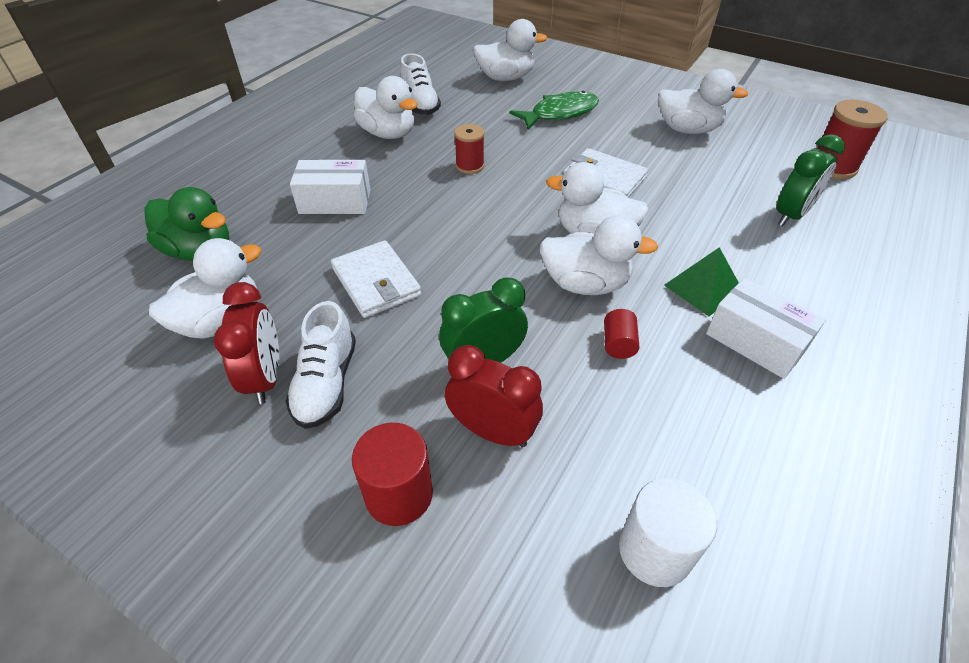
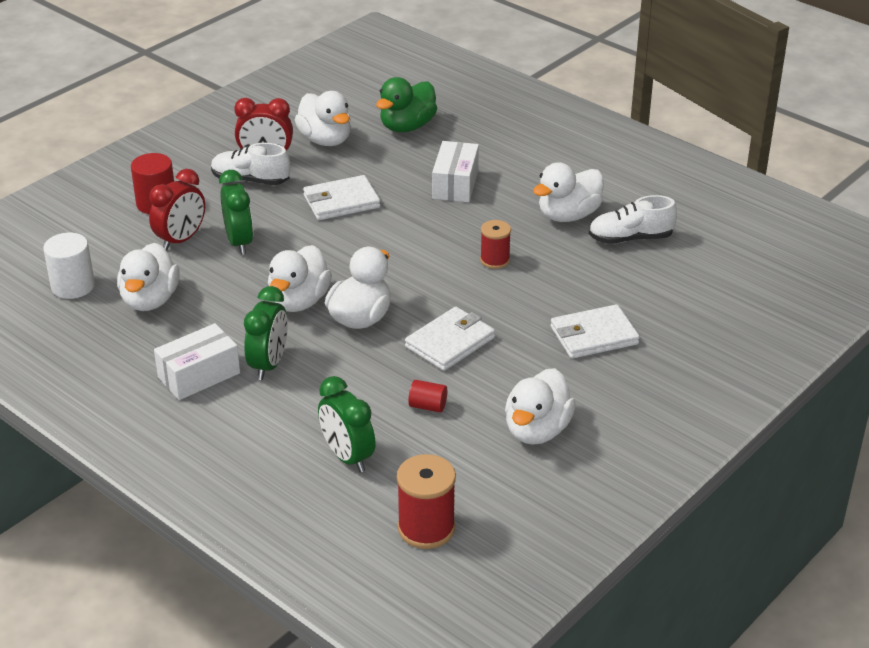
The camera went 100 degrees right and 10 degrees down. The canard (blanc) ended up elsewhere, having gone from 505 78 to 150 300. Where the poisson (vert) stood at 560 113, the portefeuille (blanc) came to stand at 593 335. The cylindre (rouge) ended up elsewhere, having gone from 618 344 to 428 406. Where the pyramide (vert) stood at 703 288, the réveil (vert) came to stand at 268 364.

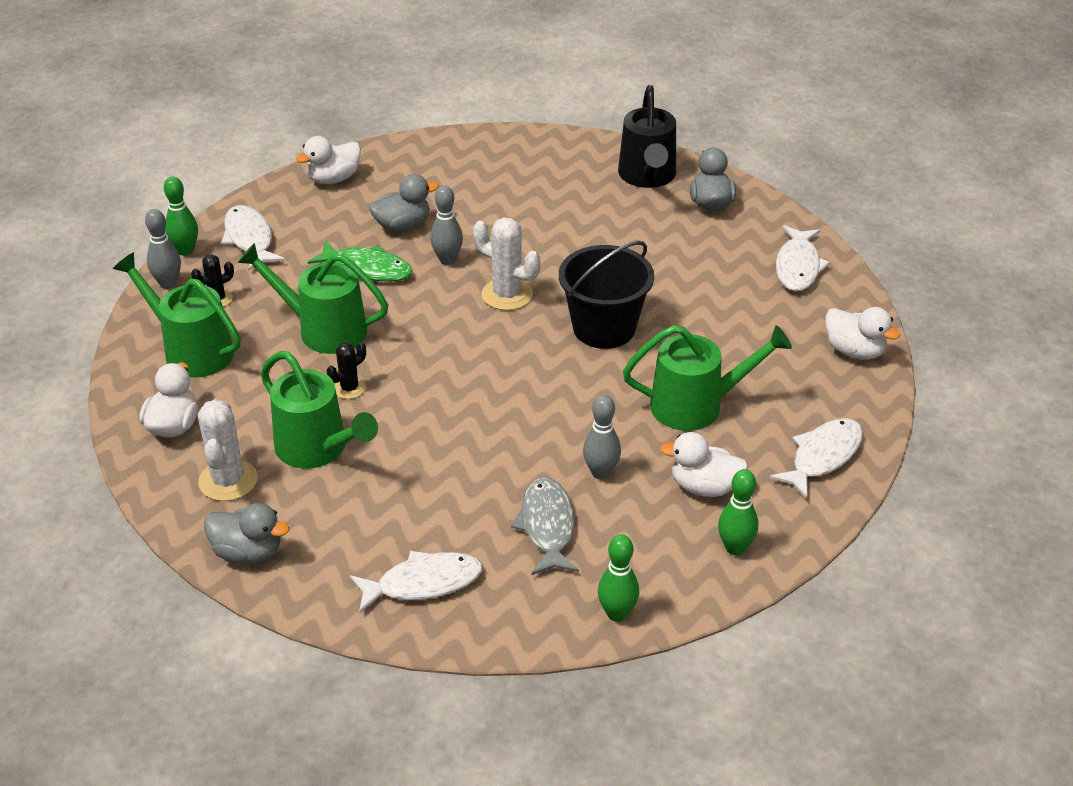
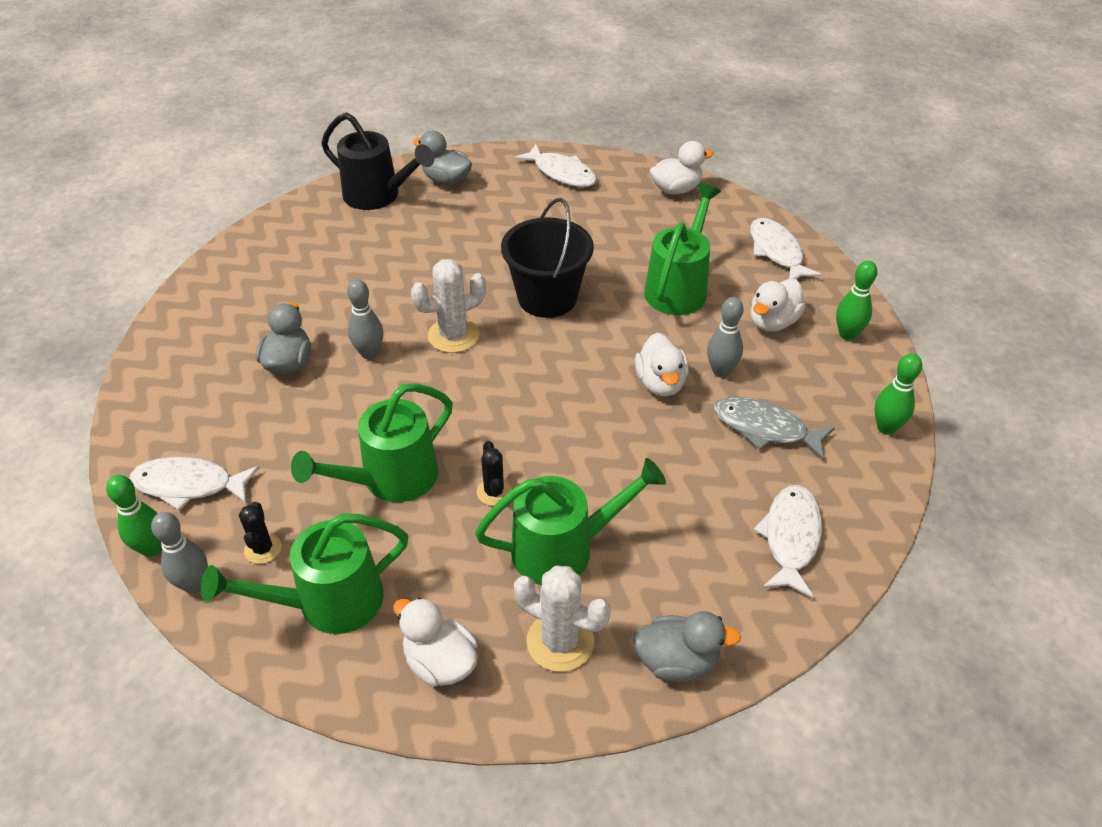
The camera went 60 degrees left and 5 degrees up. The canard (gris) at 248 552 ended up facing another way, 45 degrees clockwise from before. The canard (blanc) ended up elsewhere, having gone from 333 179 to 660 383. The second view lost the poisson (vert) at 367 268.

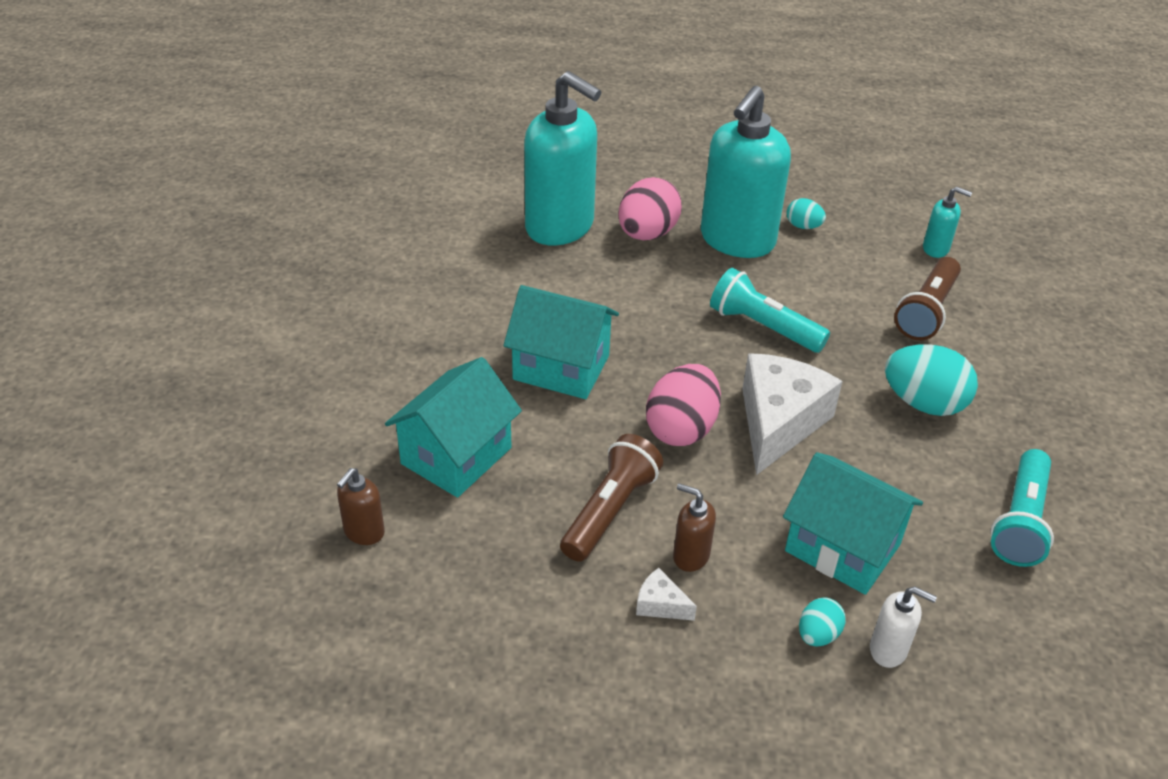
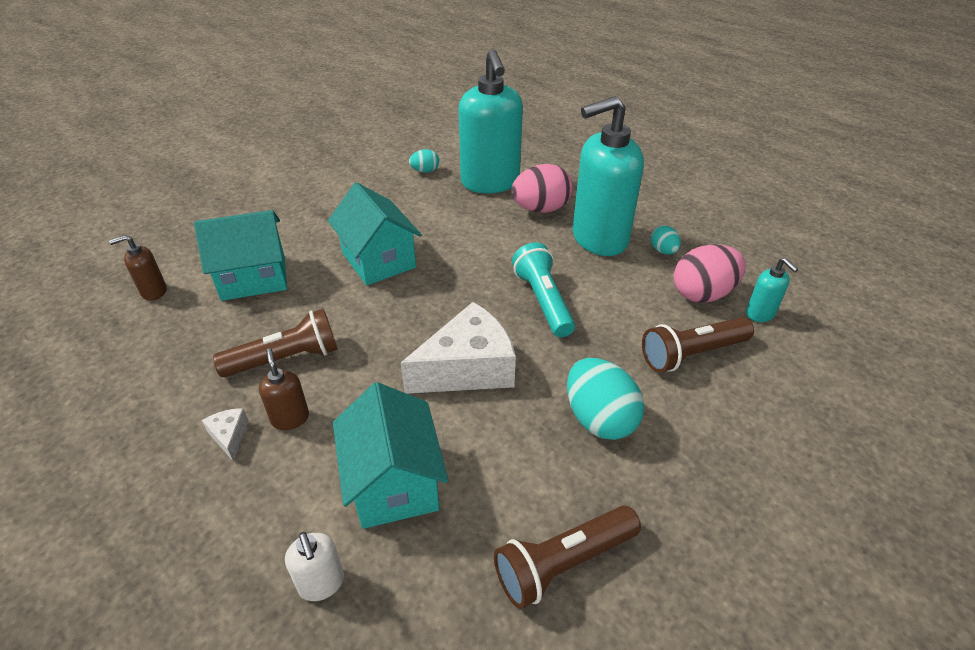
The camera went 40 degrees right and 0 degrees up. The œuf (rose) ended up elsewhere, having gone from 681 429 to 702 294. The œuf (turquoise) ended up elsewhere, having gone from 818 635 to 425 171. What was the lampe de poche (turquoise) at 1020 521 turned into the lampe de poche (marron) at 563 563.

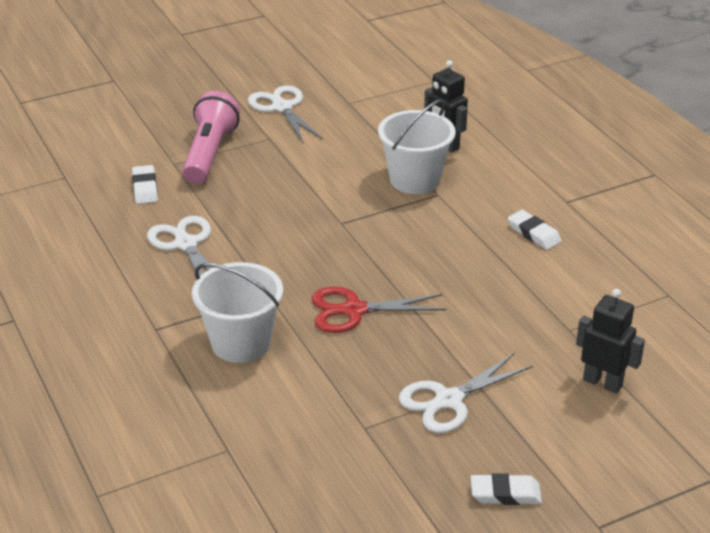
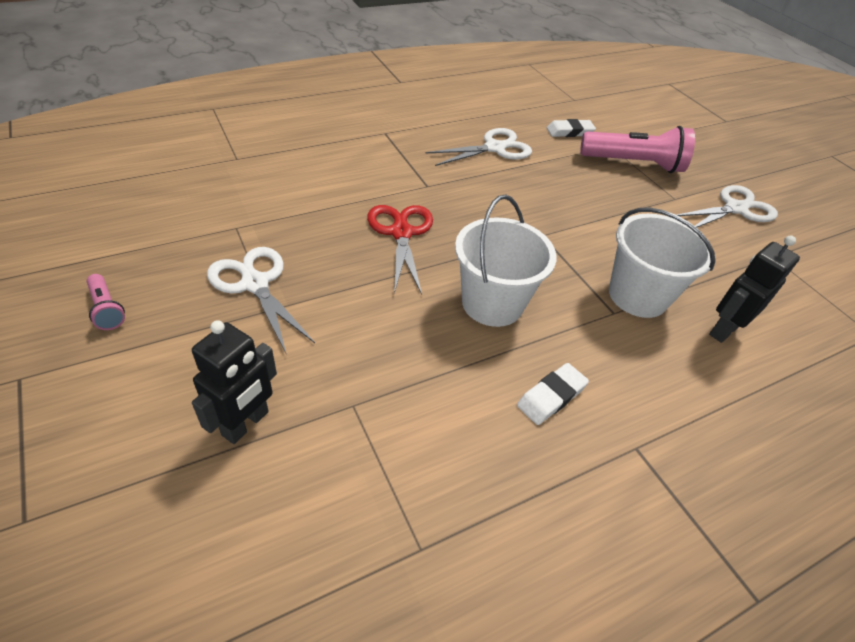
The camera went 85 degrees right and 10 degrees up. The seau (blanc) ended up elsewhere, having gone from 241 343 to 492 303. Where the gomme (blanc) stood at 505 494, the lampe de poche (rose) came to stand at 107 309.

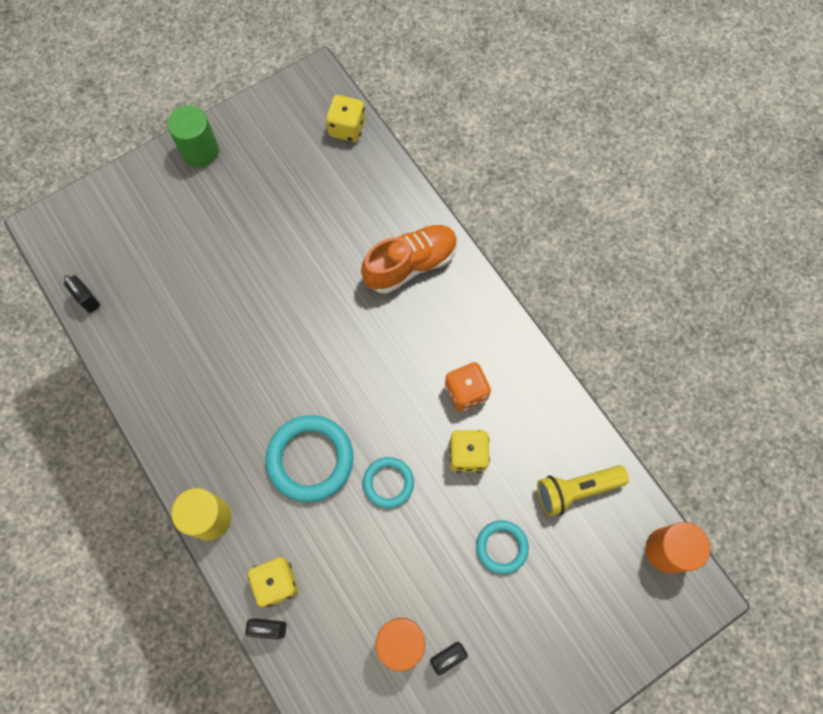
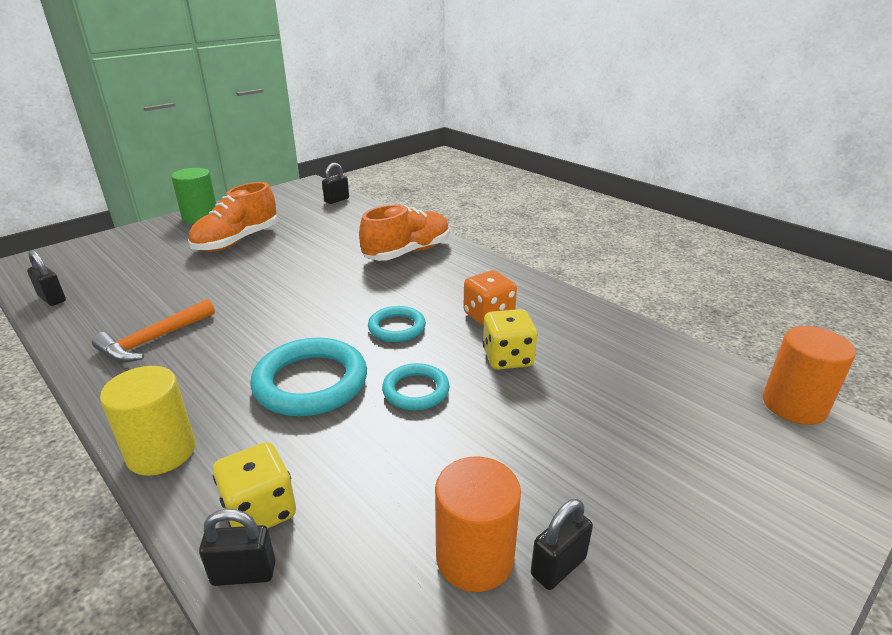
The camera went 10 degrees left and 40 degrees down. Where the dé (jaune) stood at 347 128, the cadenas (noir) came to stand at 336 200. The anneau (turquoise) ended up elsewhere, having gone from 501 547 to 397 327. The second view lost the lampe de poche (jaune) at 576 490. The second view gained the marteau (orange) at 154 340. The second view gained the chaussure (orange) at 237 241.

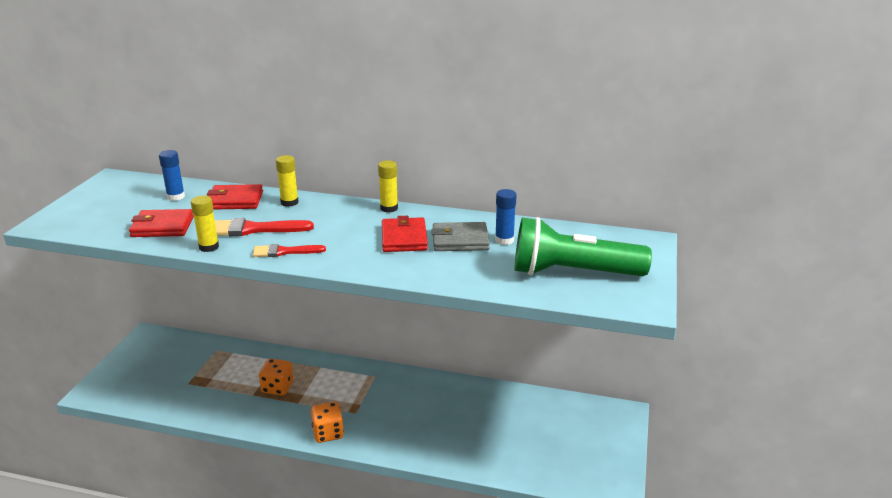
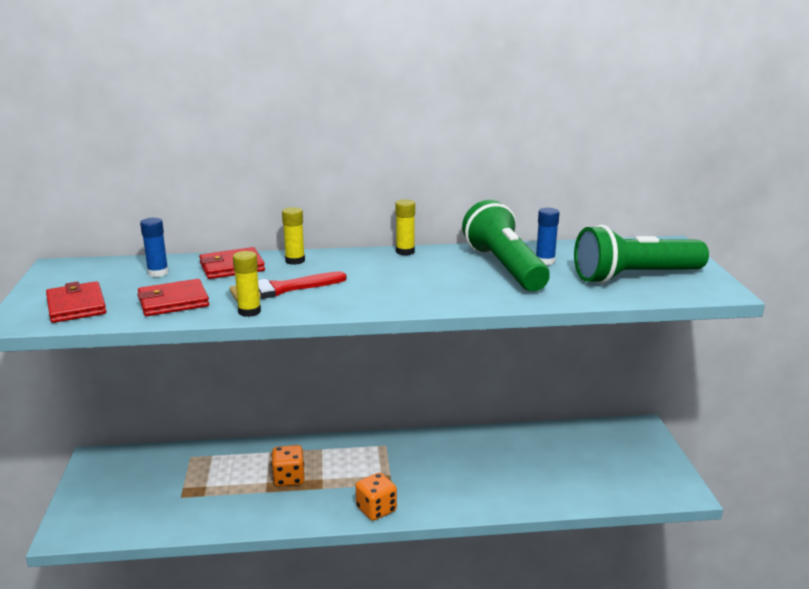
The camera went 20 degrees left and 5 degrees down. The second view lost the pinceau (rouge) at 284 252. The portefeuille (rouge) ended up elsewhere, having gone from 404 238 to 76 306. Where the portefeuille (gris) stood at 460 240, the lampe de poche (vert) came to stand at 504 267.

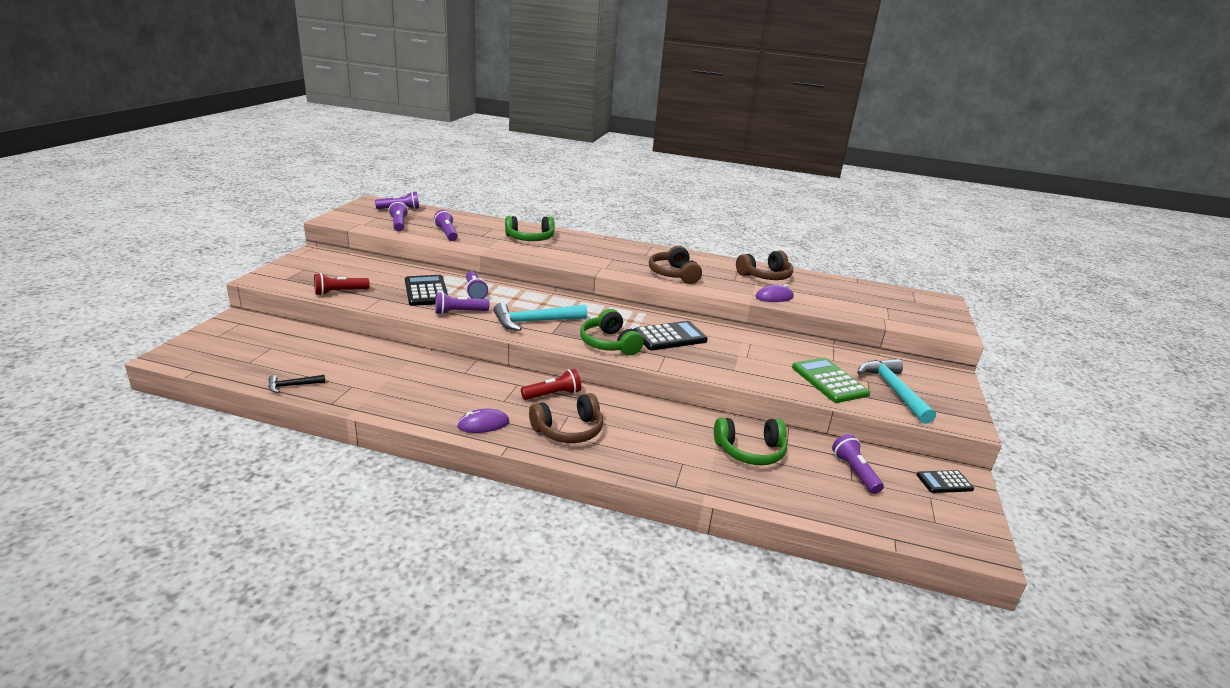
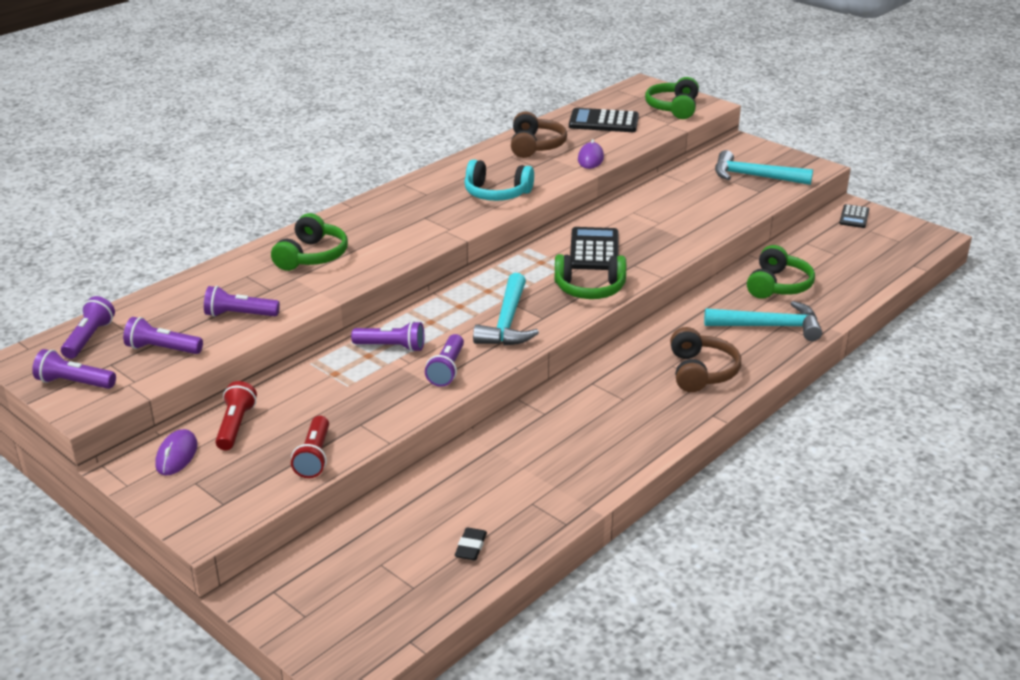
The camera went 60 degrees left and 5 degrees up. The second view lost the marteau (noir) at 293 386. The calculatrice (noir) ended up elsewhere, having gone from 426 291 to 603 122. The souris (violet) ended up elsewhere, having gone from 483 424 to 176 455. The lampe de poche (rouge) ended up elsewhere, having gone from 553 395 to 235 426. What was the casque audio (marron) at 673 274 turned into the casque audio (turquoise) at 496 194. The second view lost the calculatrice (vert) at 829 381. The lampe de poche (violet) ended up elsewhere, having gone from 854 472 to 74 383. The second view gained the gomme (noir) at 471 547. The second view gained the casque audio (vert) at 673 108. The second view gained the marteau (turquoise) at 769 326.

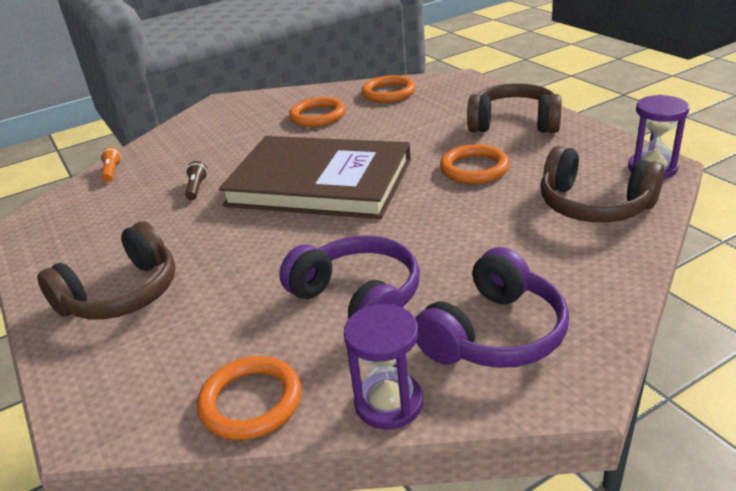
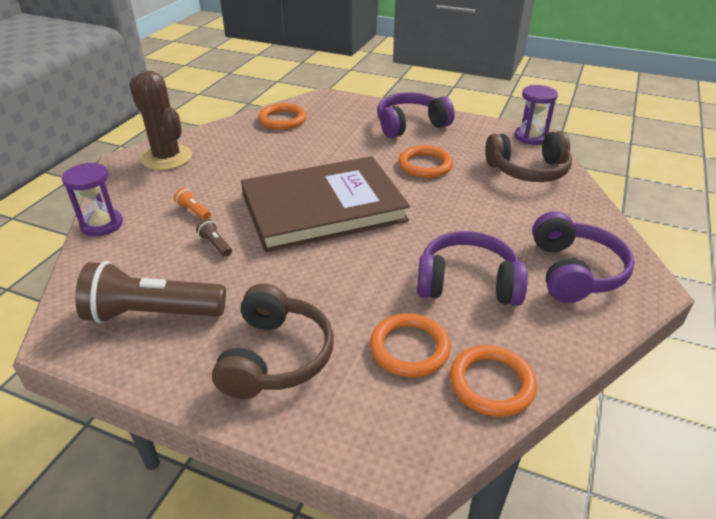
The camera went 40 degrees left and 5 degrees up. The lampe de poche (orange) ended up elsewhere, having gone from 112 172 to 193 211. The anneau (orange) ended up elsewhere, having gone from 318 116 to 409 348. The sablier (violet) ended up elsewhere, having gone from 389 403 to 102 224. What was the casque audio (marron) at 514 123 turned into the casque audio (violet) at 410 125. The second view gained the lampe de poche (marron) at 153 314. The second view gained the cactus (marron) at 167 158.

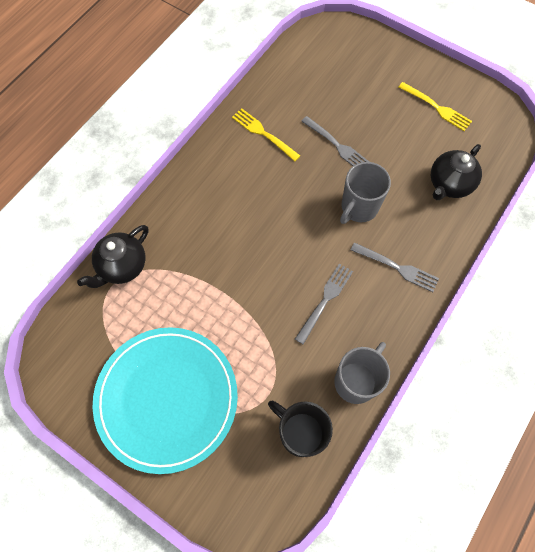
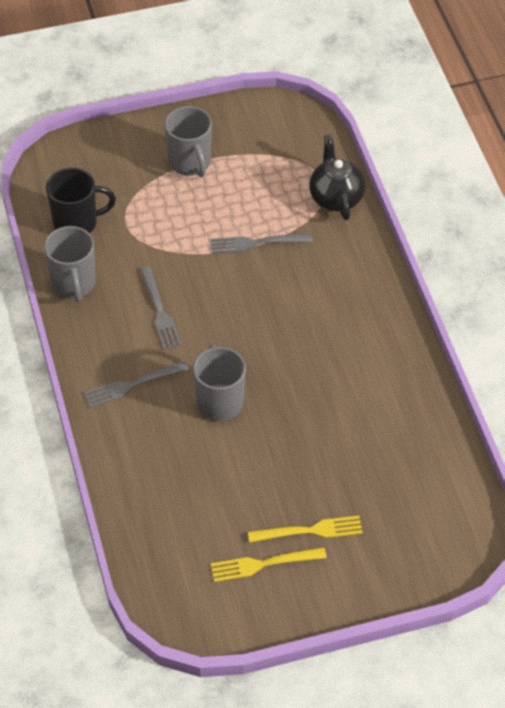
The camera went 130 degrees right and 15 degrees down. Where the assiette (turquoise) stood at 167 398, the tasse (gris) came to stand at 190 163. The fourchette (jaune) ended up elsewhere, having gone from 263 133 to 310 531. The fourchette (gris) ended up elsewhere, having gone from 337 145 to 257 243. The second view lost the théière (noir) at 449 184.

